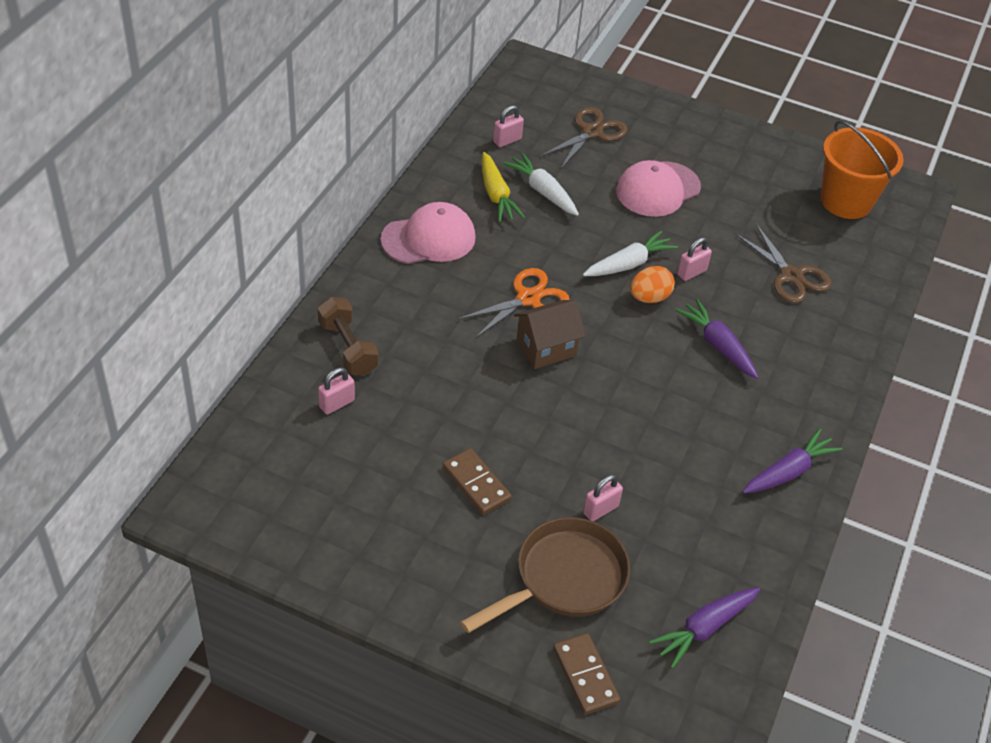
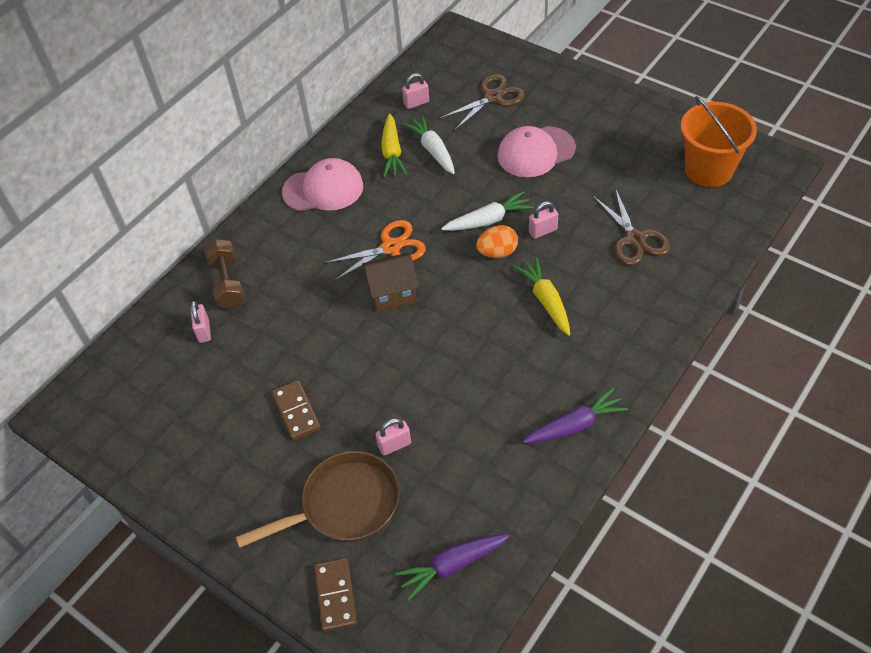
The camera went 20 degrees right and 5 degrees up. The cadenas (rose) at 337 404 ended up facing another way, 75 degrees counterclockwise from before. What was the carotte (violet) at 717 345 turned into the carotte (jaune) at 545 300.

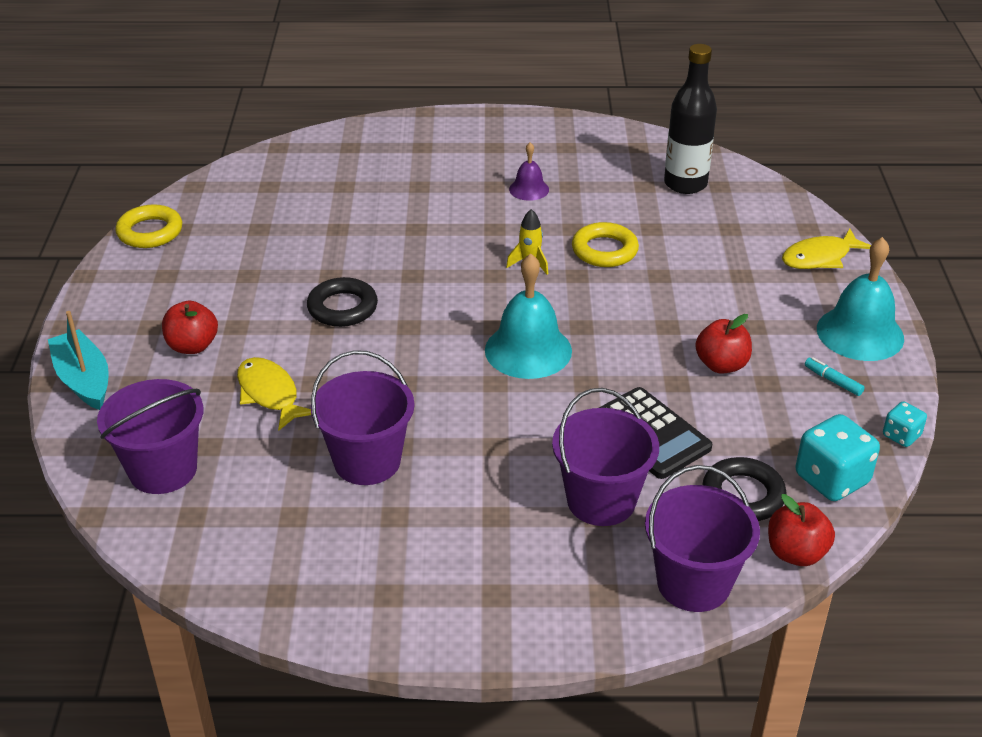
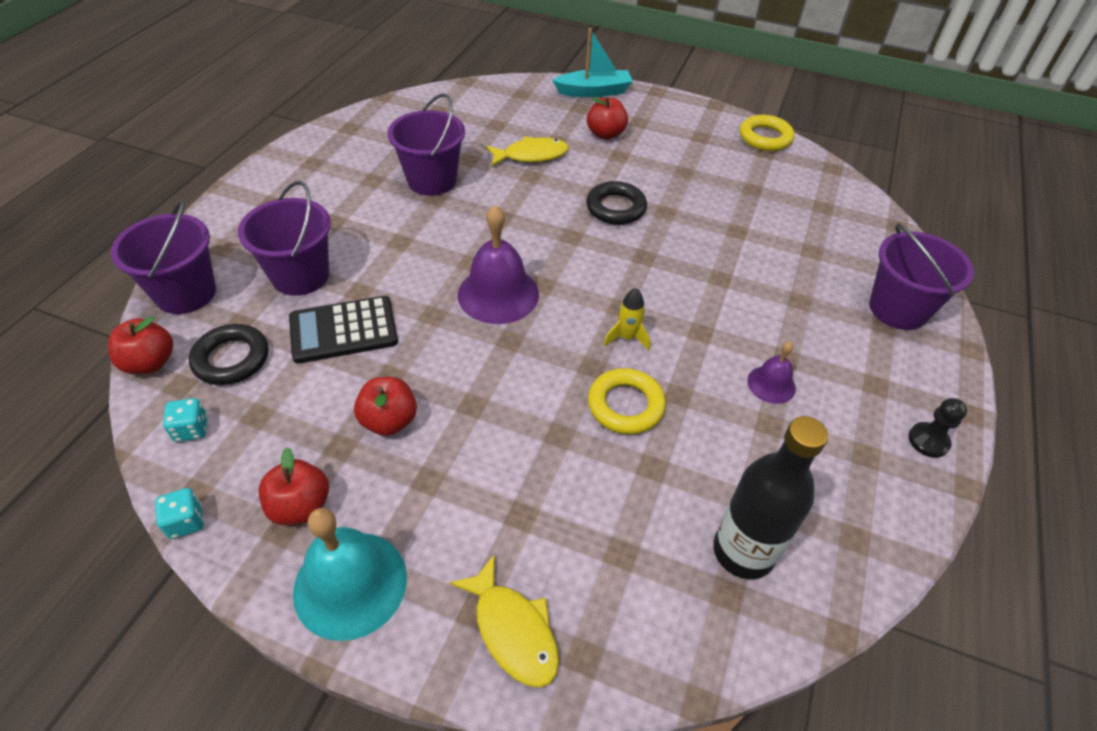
The camera went 110 degrees right and 10 degrees up. The seau (violet) ended up elsewhere, having gone from 163 470 to 898 309. What was the cloche (turquoise) at 528 350 turned into the cloche (violet) at 498 294. The poisson (jaune) at 820 257 ended up facing another way, 150 degrees clockwise from before. The size of the dé (turquoise) at 831 479 changed by a factor of 0.55. Where the feutre (turquoise) stood at 833 381, the pomme (rouge) came to stand at 301 506. The second view gained the pion (noir) at 928 441.

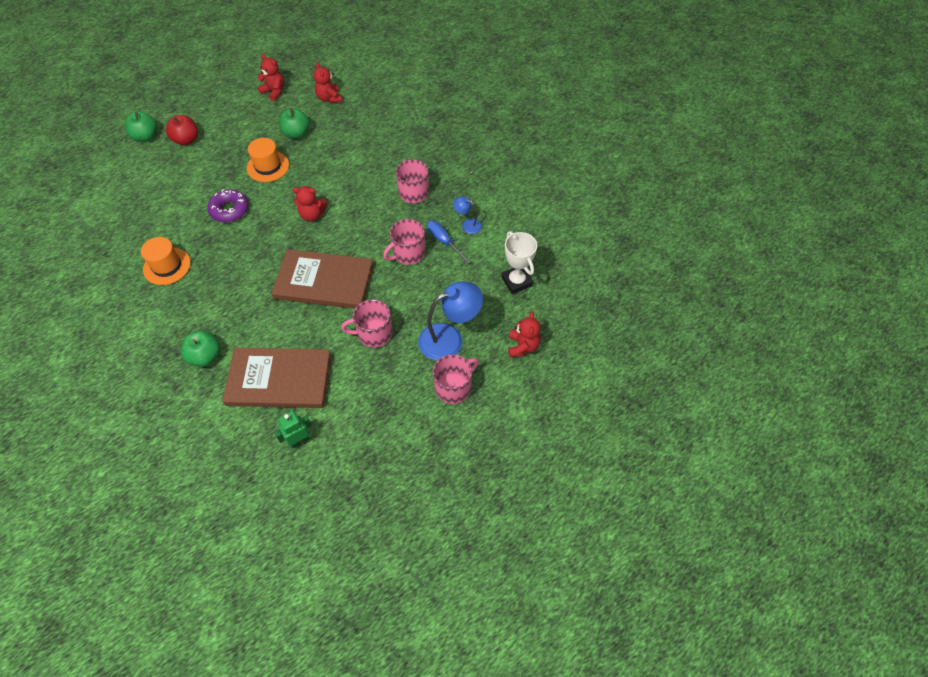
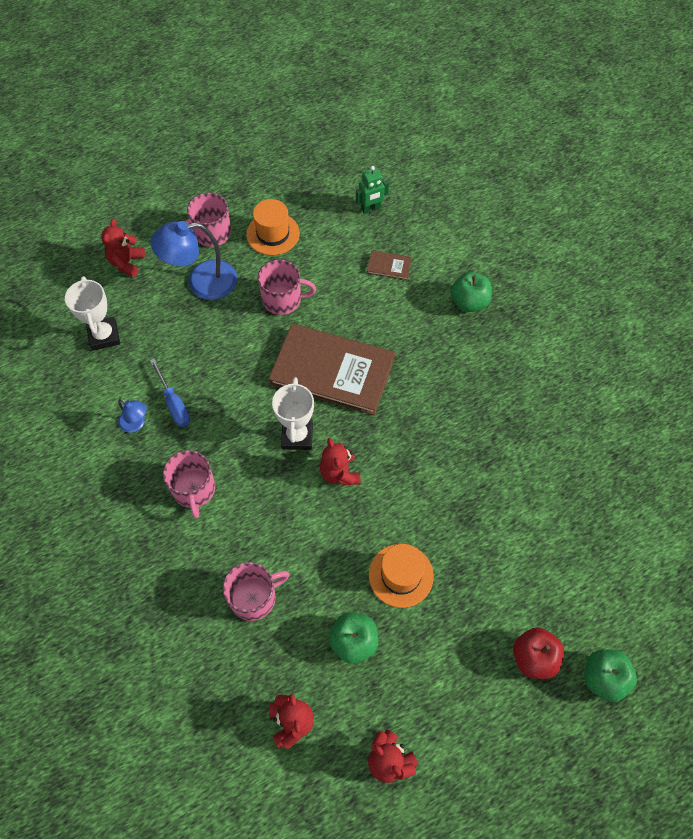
The camera went 170 degrees left and 5 degrees up. The chapeau (orange) ended up elsewhere, having gone from 167 266 to 273 234. The second view lost the beignet (violet) at 229 210. The size of the livre (marron) at 279 380 changed by a factor of 0.40. The ours en peluche (rouge) at 312 215 ended up facing another way, 120 degrees counterclockwise from before. The tasse (rose) ended up elsewhere, having gone from 408 253 to 254 597. The second view gained the trophée (blanc) at 297 436.

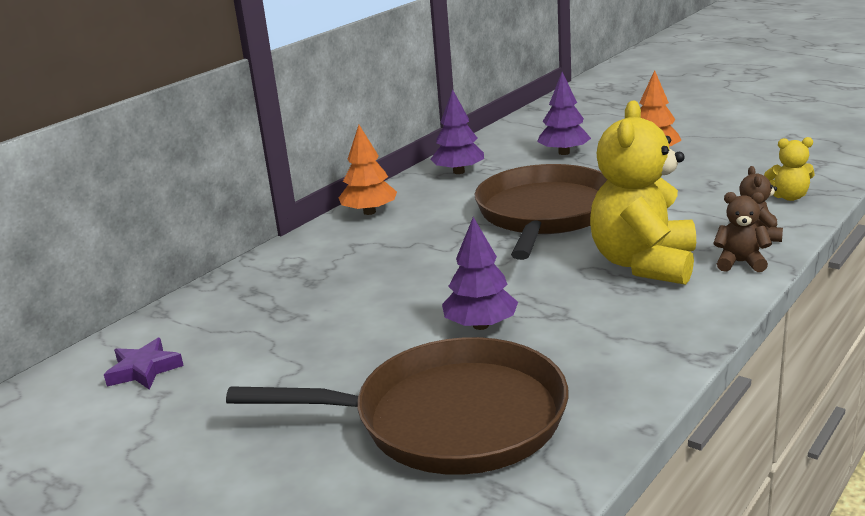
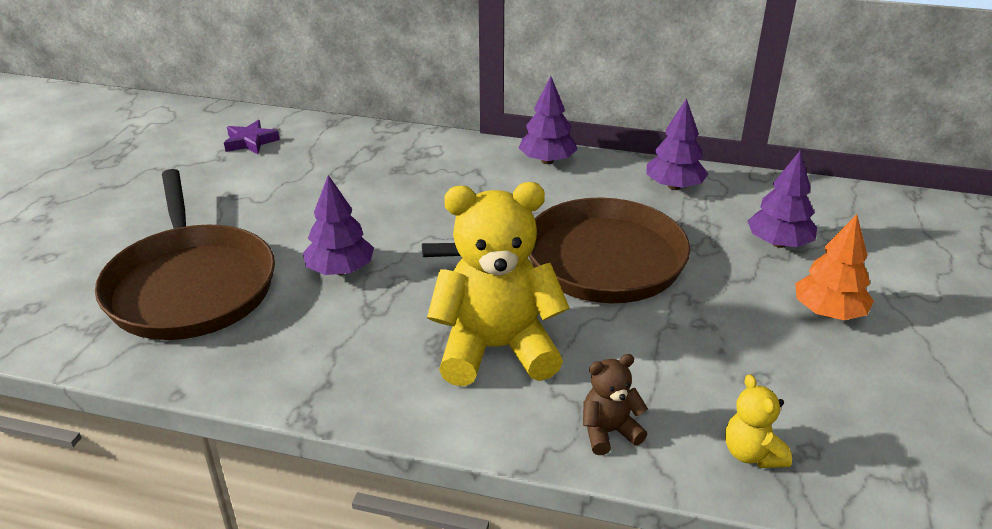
The camera went 65 degrees right and 10 degrees up. What was the arbre (orange) at 369 212 turned into the arbre (violet) at 547 161. The second view lost the ours en peluche (marron) at 740 263.

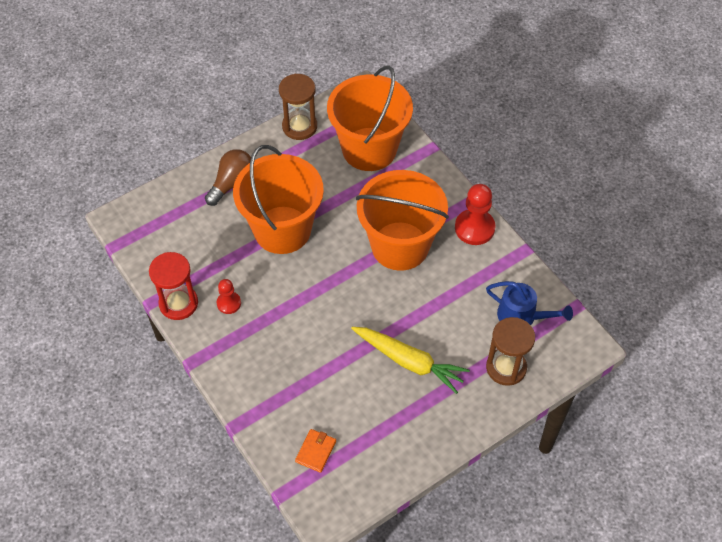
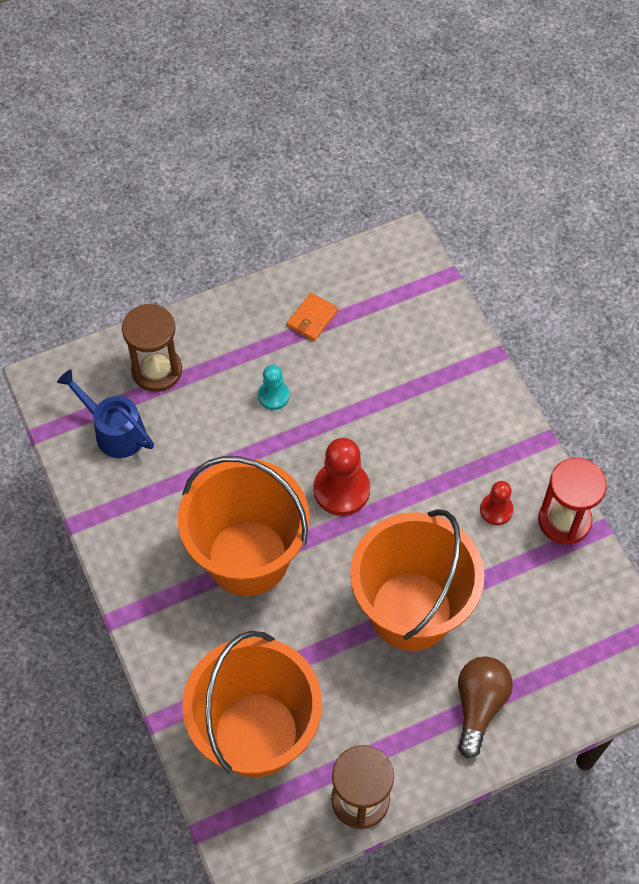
The camera went 170 degrees left and 5 degrees up. The ampoule (marron) at 232 183 ended up facing another way, 150 degrees clockwise from before. The portefeuille (orange) ended up elsewhere, having gone from 316 451 to 312 318. Where the carotte (jaune) stood at 409 362, the pion (turquoise) came to stand at 273 396. The pion (rouge) ended up elsewhere, having gone from 474 228 to 341 490.

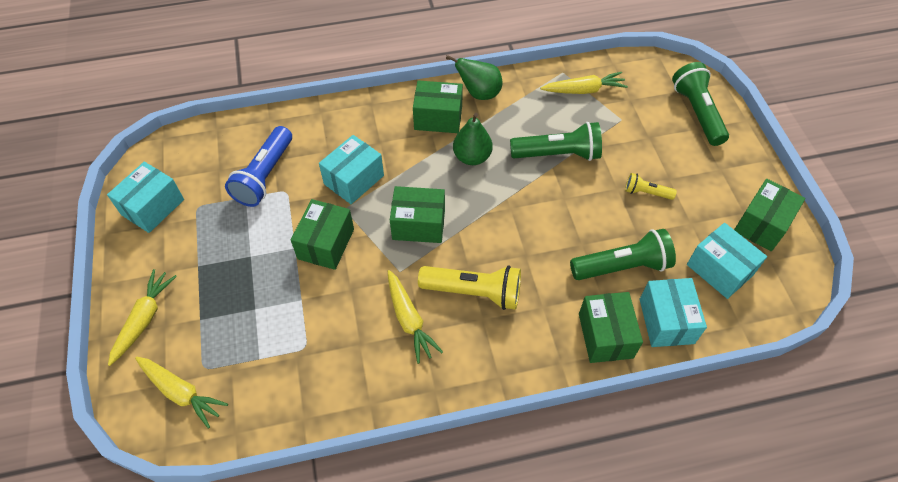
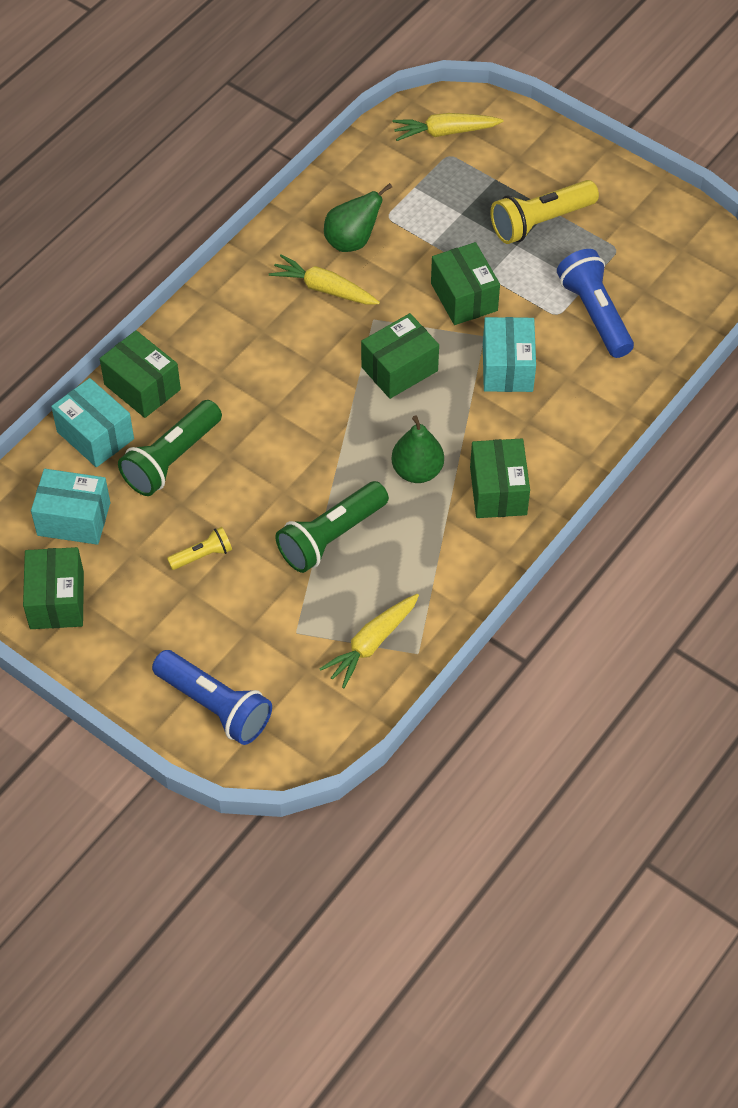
The camera went 140 degrees right and 0 degrees up. The second view lost the boîte (turquoise) at 153 207. The second view lost the carotte (jaune) at 144 319. The boîte (vert) at 438 118 ended up facing another way, 60 degrees counterclockwise from before. The lampe de poche (jaune) ended up elsewhere, having gone from 474 292 to 540 222. The poire (vert) ended up elsewhere, having gone from 479 93 to 352 241. What was the lampe de poche (vert) at 697 112 turned into the lampe de poche (bleu) at 215 706.

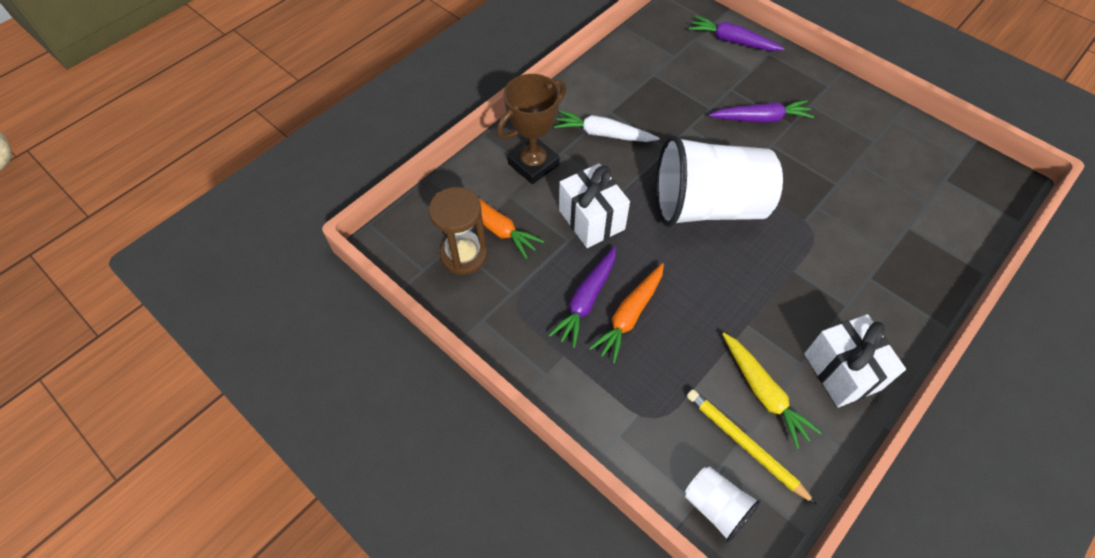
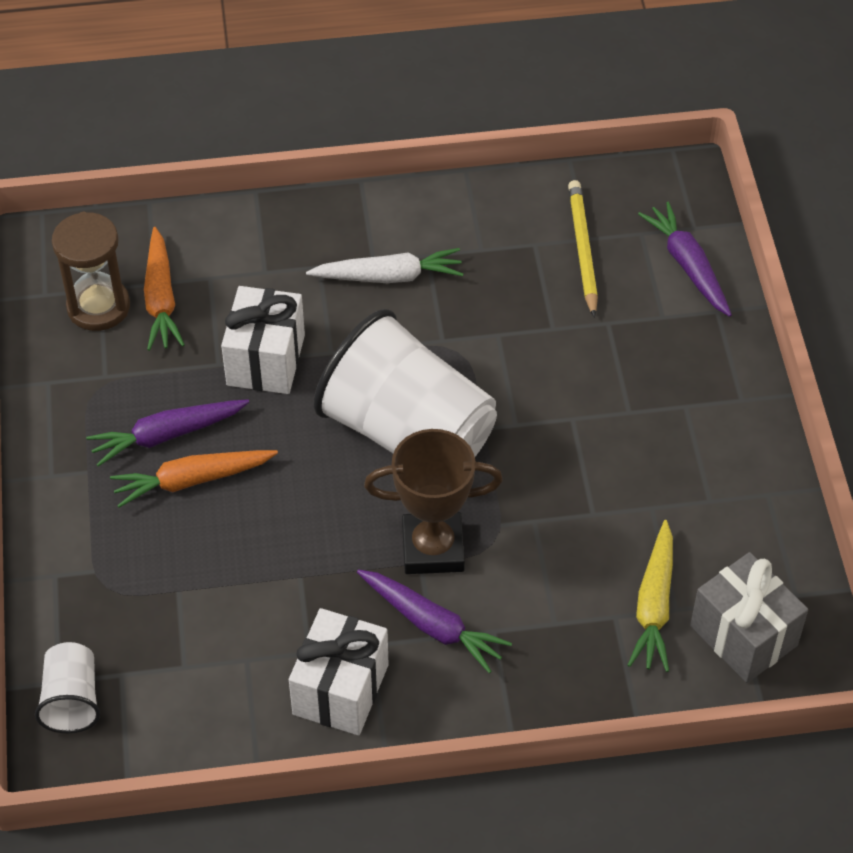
The camera went 40 degrees right and 5 degrees down. The trophée (marron) ended up elsewhere, having gone from 533 164 to 433 548. The carotte (blanc) at 603 134 ended up facing another way, 120 degrees clockwise from before. The crayon (jaune) ended up elsewhere, having gone from 744 445 to 582 249. The carotte (violet) ended up elsewhere, having gone from 760 118 to 432 625. The carotte (jaune) ended up elsewhere, having gone from 763 392 to 654 605. The second view gained the cadeau (gris) at 743 635.

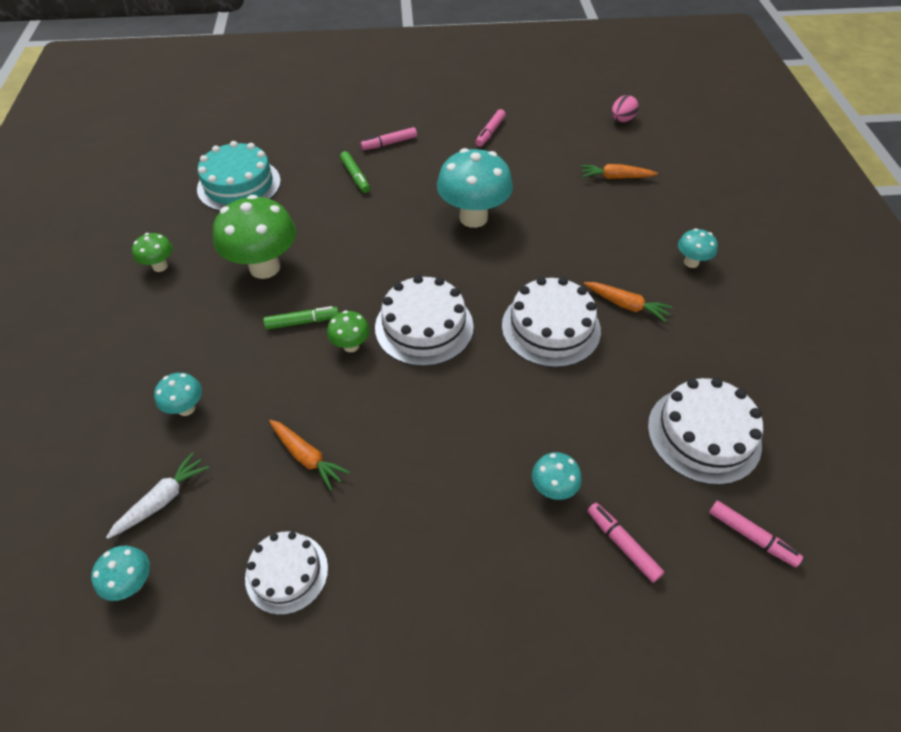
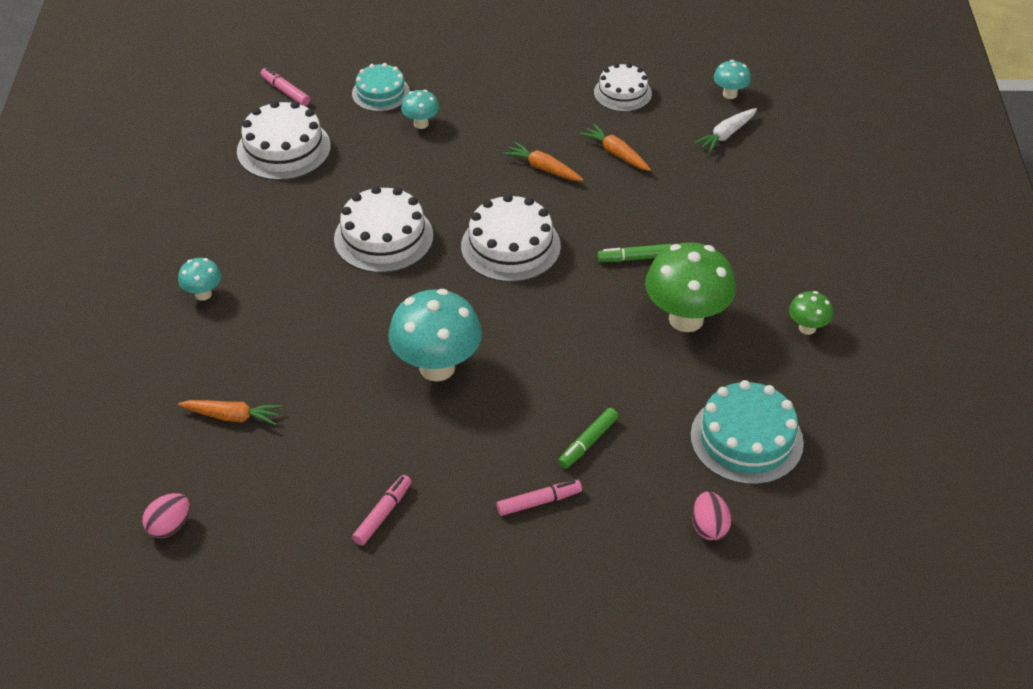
The camera went 175 degrees left and 5 degrees down. The second view lost the champignon (turquoise) at 186 408. The second view lost the champignon (vert) at 351 345. The feutre (vert) at 355 176 ended up facing another way, 120 degrees counterclockwise from before. The carotte (orange) ended up elsewhere, having gone from 626 305 to 543 168. Where the feutre (rose) stood at 622 544, the gâteau (turquoise) came to stand at 381 93. The second view gained the œuf (rose) at 709 527.

